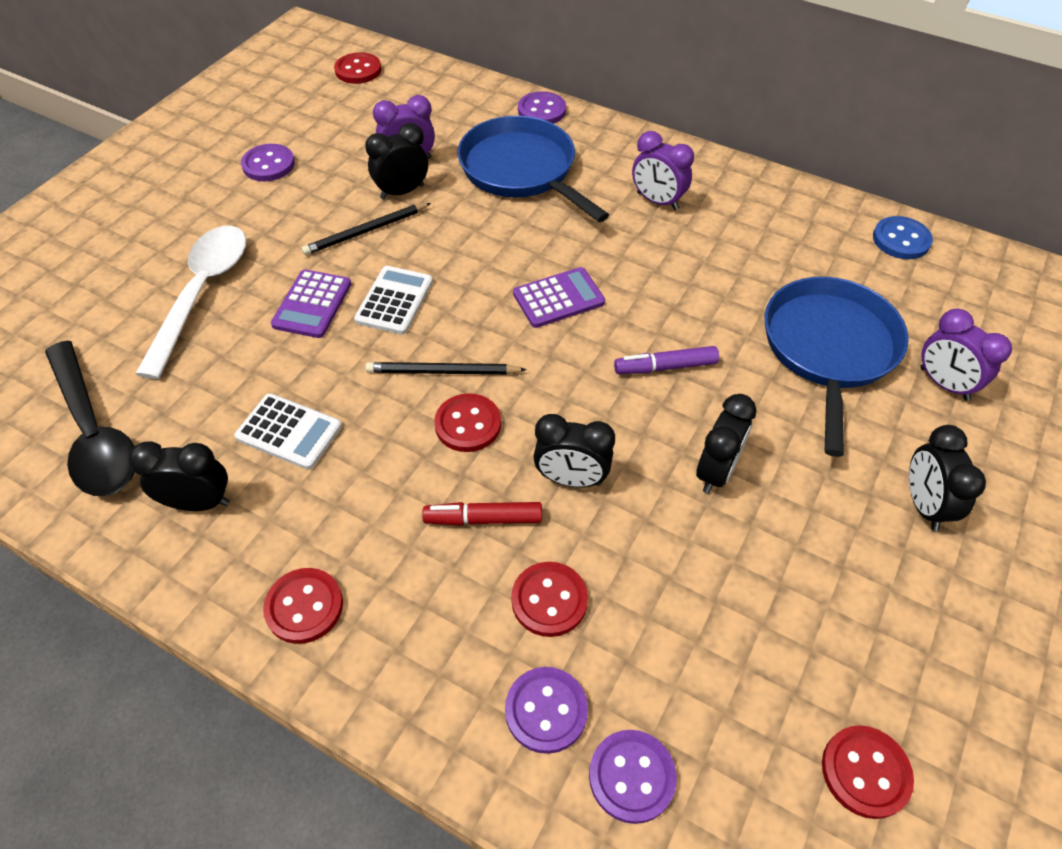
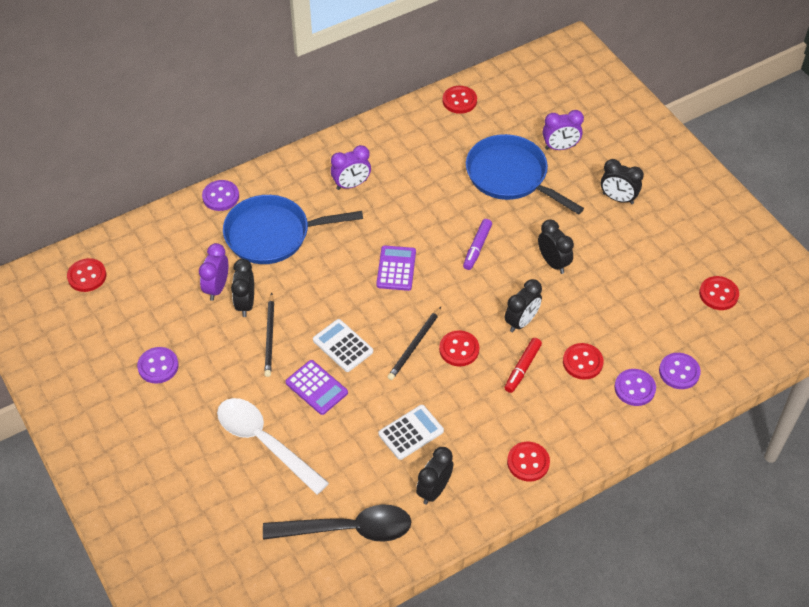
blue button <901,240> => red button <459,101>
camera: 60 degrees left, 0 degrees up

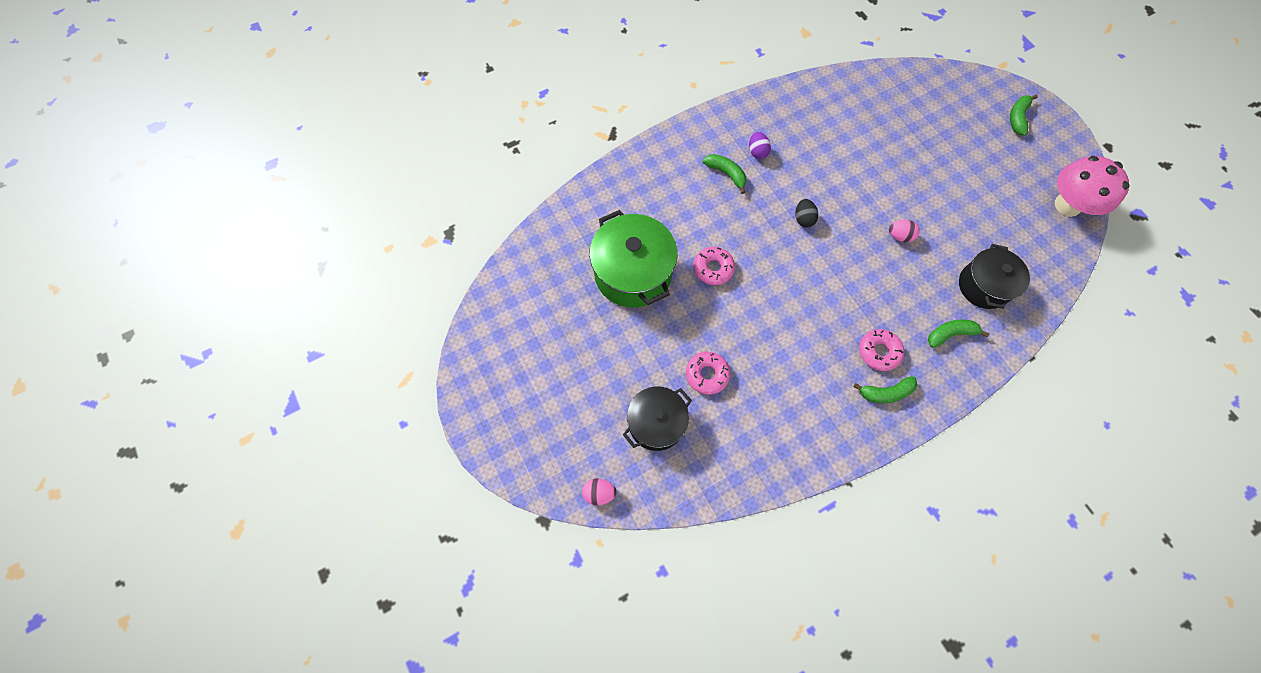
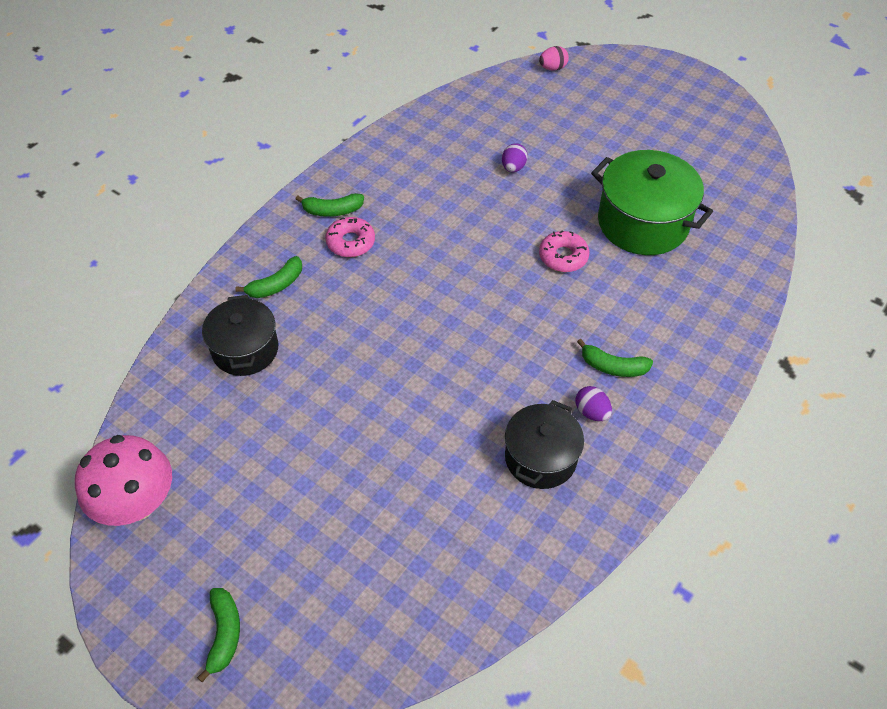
black pot <656,423> => black pot <540,458>, relocated
pink donut <707,374> => purple egg <513,167>
black egg <803,219> => nothing
green banana <886,393> => green banana <332,211>, 150 degrees counterclockwise
pink egg <899,236> => nothing
camera: 155 degrees right, 15 degrees down

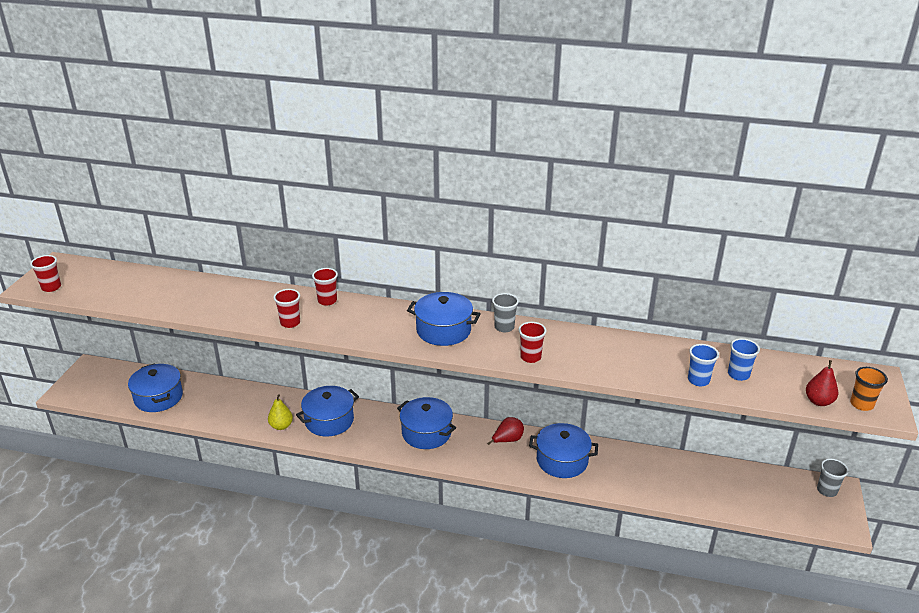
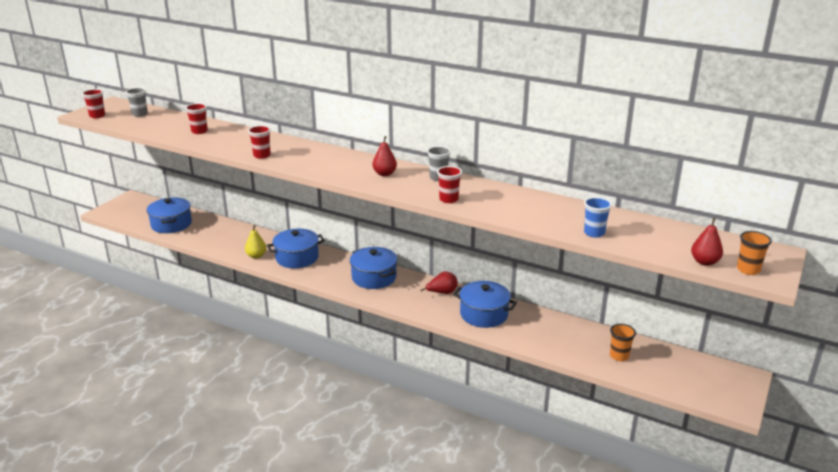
red cup <327,301> => red cup <199,131>, relocated
blue pot <443,330> => red pear <384,174>
blue cup <738,374> => nothing
grey cup <827,490> => grey cup <139,114>, relocated
nothing => orange cup <619,356>
camera: 15 degrees right, 5 degrees down

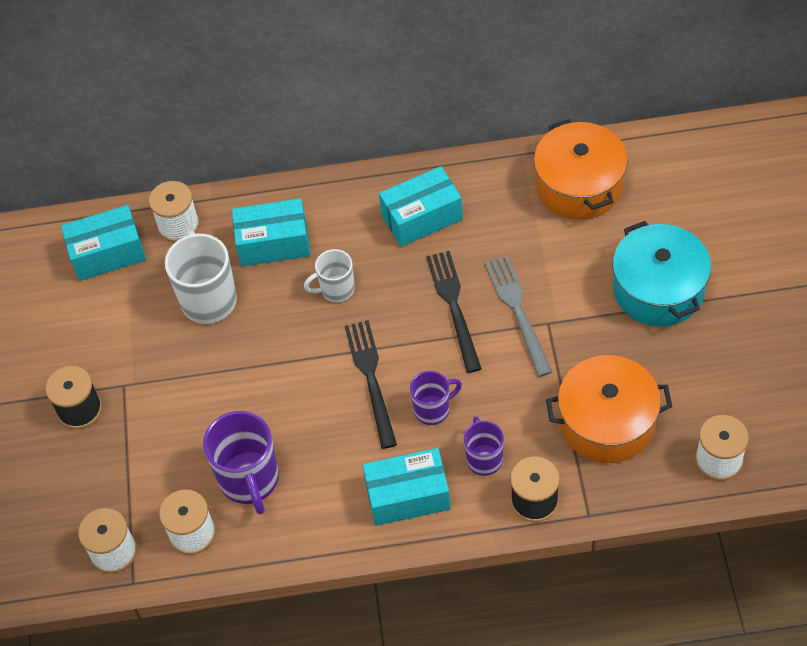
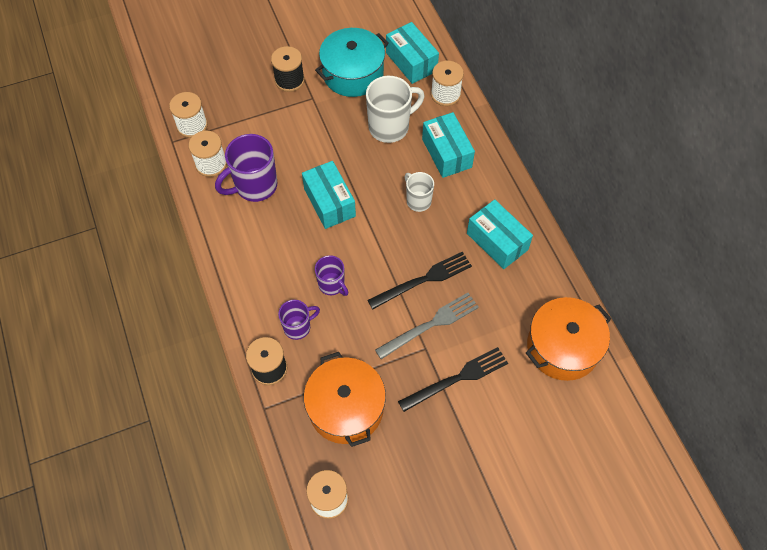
black fork <371,379> => black fork <456,379>, relocated
turquoise box <408,496> => turquoise box <329,202>, relocated
turquoise pot <658,289> => turquoise pot <353,74>, relocated
camera: 70 degrees right, 5 degrees up

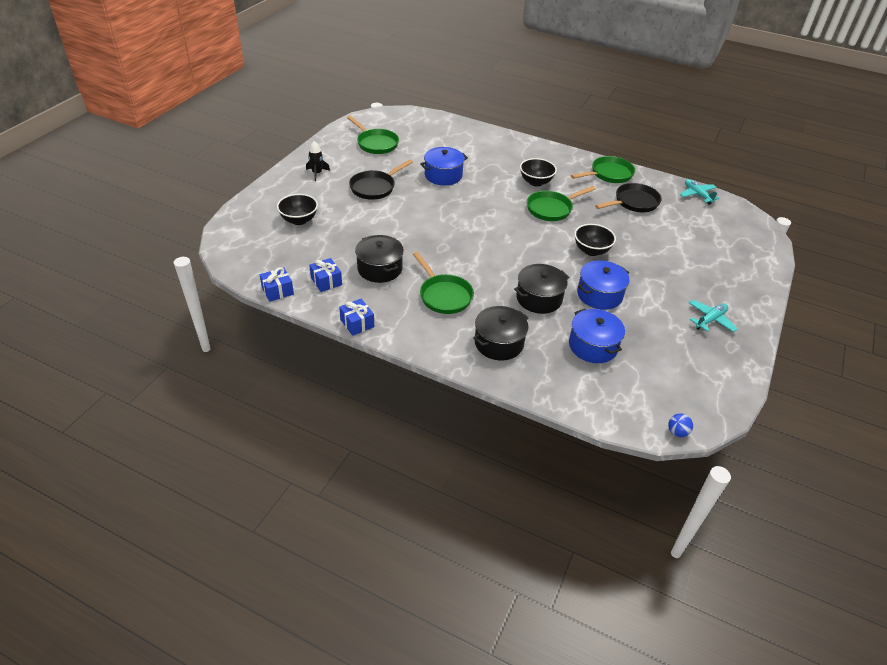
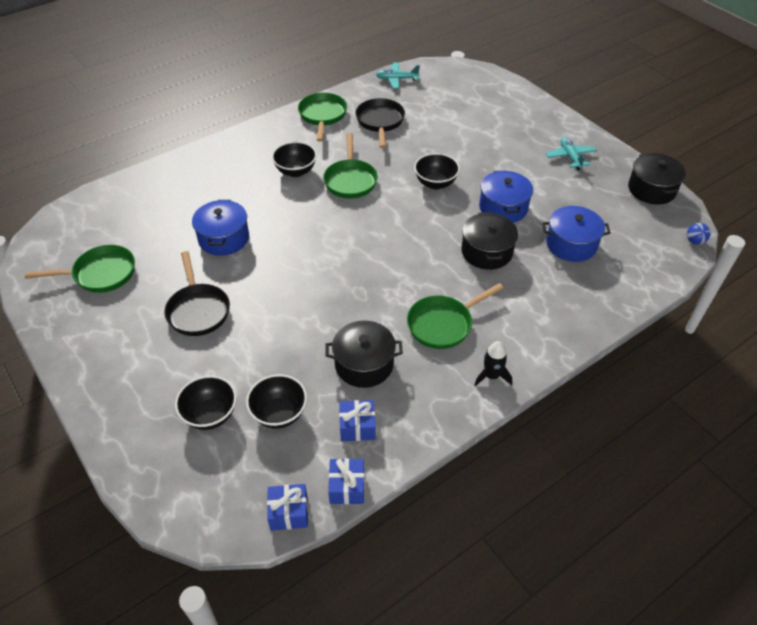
black rocket <317,173> => black rocket <491,376>, relocated
blue gift <357,323> => blue gift <289,512>, relocated
green pan <444,295> => green pan <443,324>, 150 degrees clockwise
black pot <499,343> => black pot <651,189>, relocated
nothing => black bowl <279,414>
camera: 60 degrees left, 5 degrees up

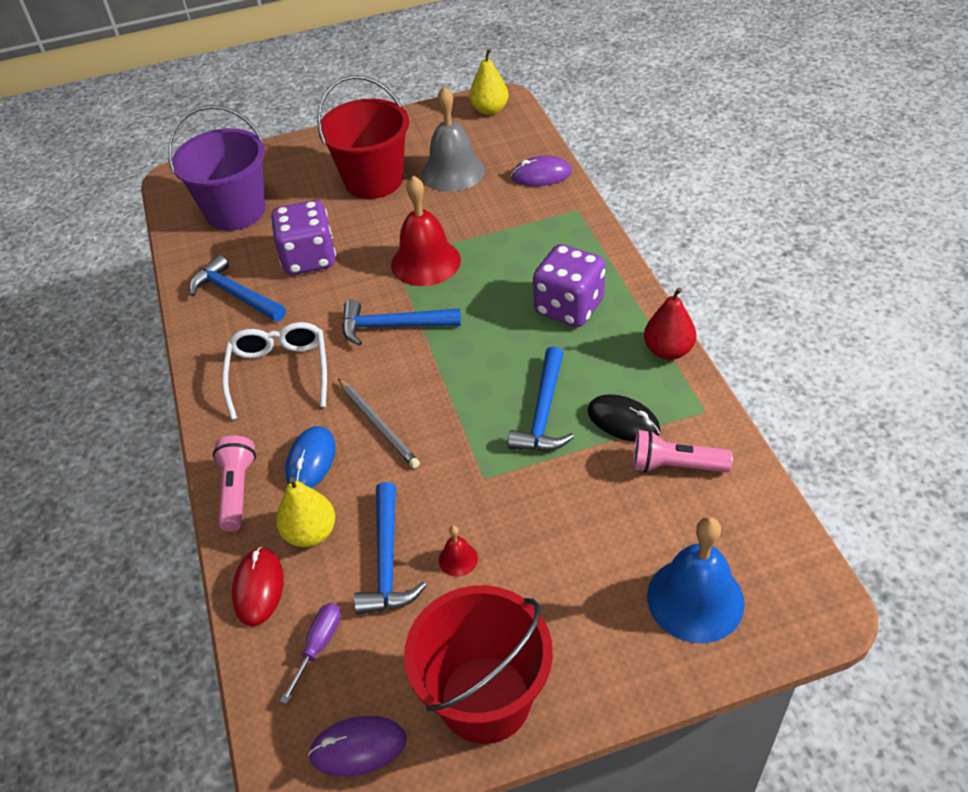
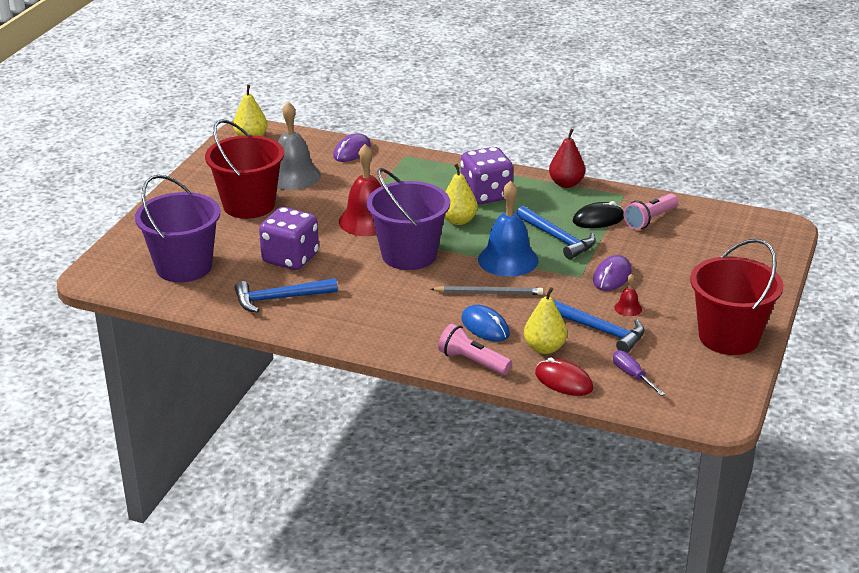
white glasses <279,371> => nothing
purple mouse <358,747> => purple mouse <612,276>, relocated
blue hammer <393,326> => purple bucket <409,255>
blue bell <695,599> => blue bell <508,260>, relocated
nothing => yellow pear <458,220>
camera: 55 degrees left, 15 degrees down

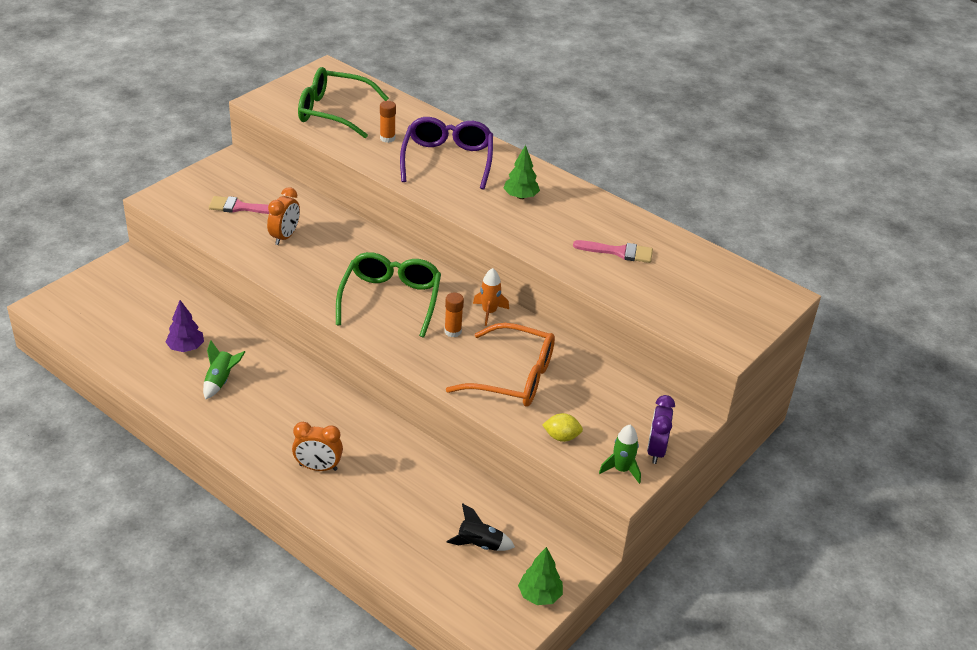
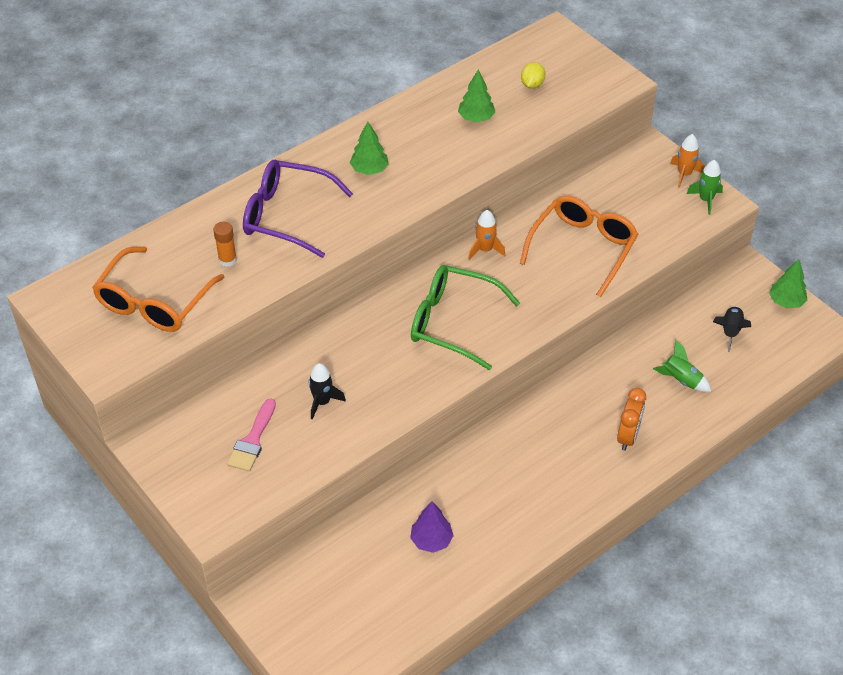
green rocket <220,381> => green rocket <681,380>, relocated
orange clock <285,237> => black rocket <322,402>
green glasses <333,112> => orange glasses <154,302>
orange glue stick <453,331> => nothing
yellow lemon <561,437> => yellow lemon <532,84>, relocated
pink brush <619,252> => green tree <476,118>
purple clock <655,450> => orange rocket <684,174>
camera: 75 degrees left, 10 degrees up

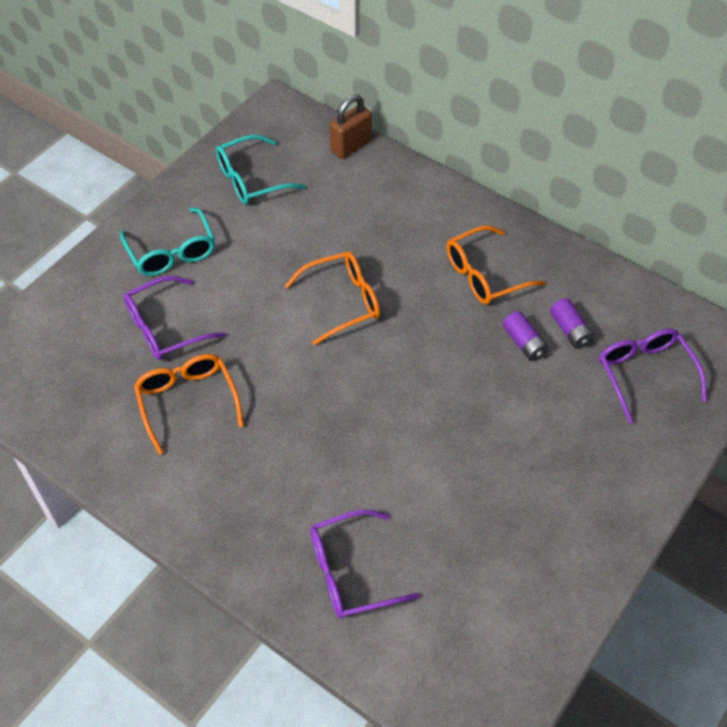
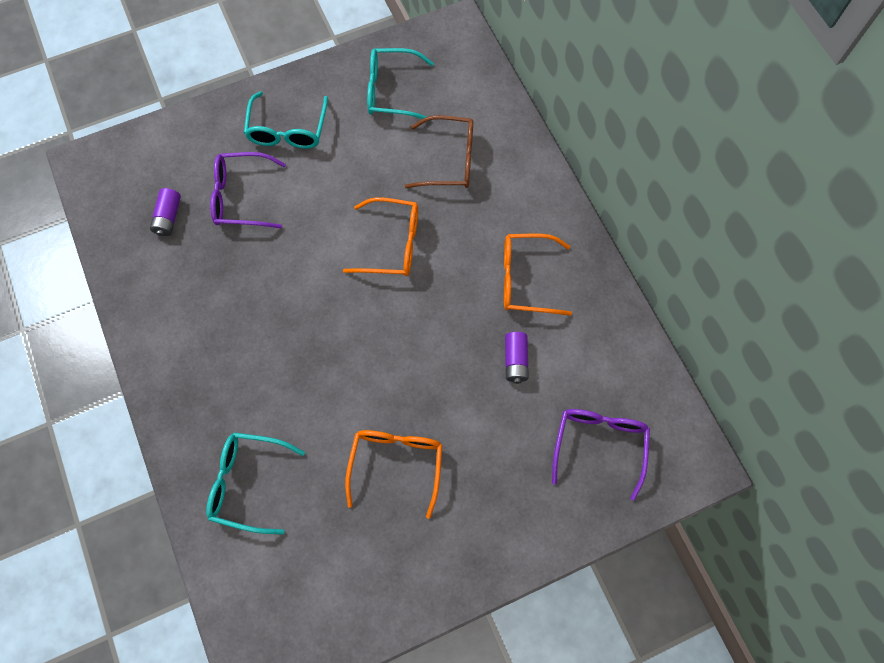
orange glasses <187,401> => orange glasses <396,464>, relocated
purple glasses <350,572> => turquoise glasses <247,483>
brown padlock <351,146> => nothing
purple battery <570,330> => purple battery <168,217>, relocated
nothing => brown glasses <450,160>
camera: 30 degrees right, 15 degrees up

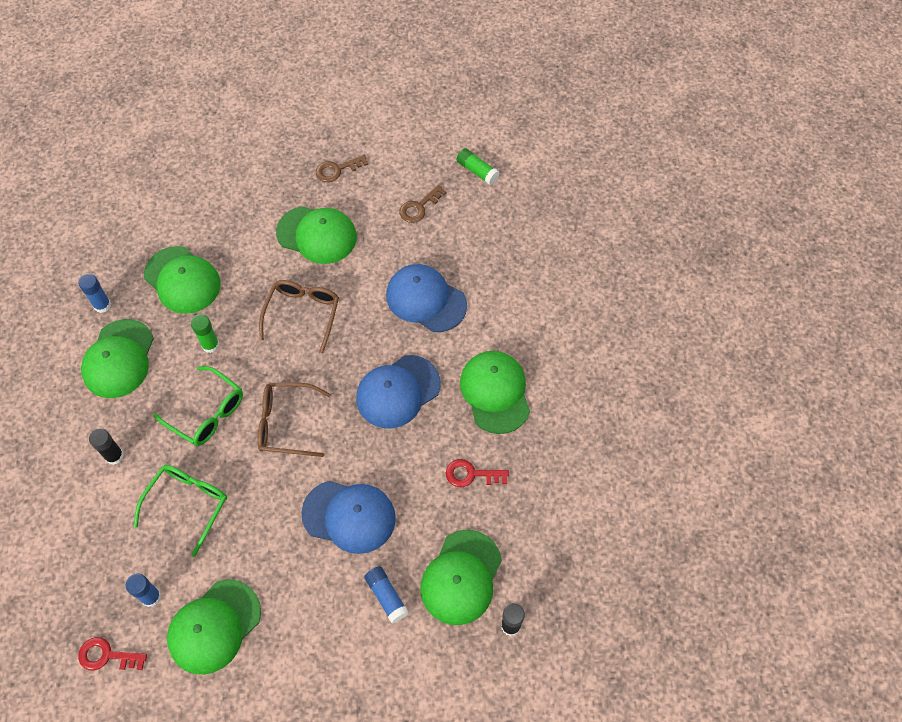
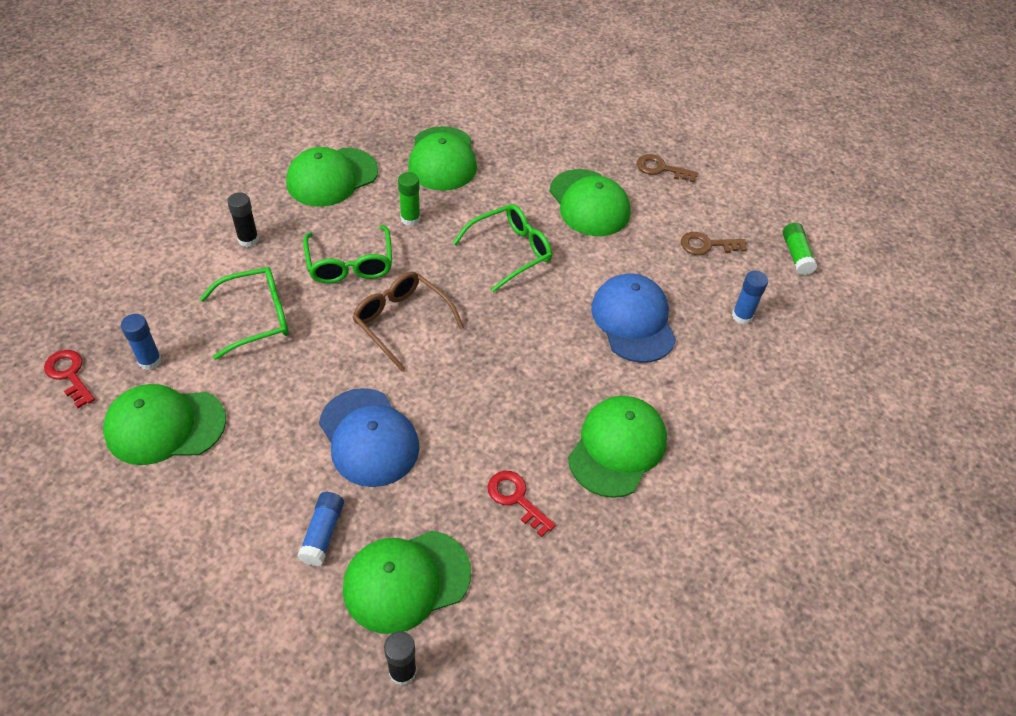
blue glue stick <102,305> => blue glue stick <742,316>, relocated
brown glasses <302,314> => green glasses <510,251>
blue cap <398,391> => nothing
camera: 40 degrees right, 10 degrees down

